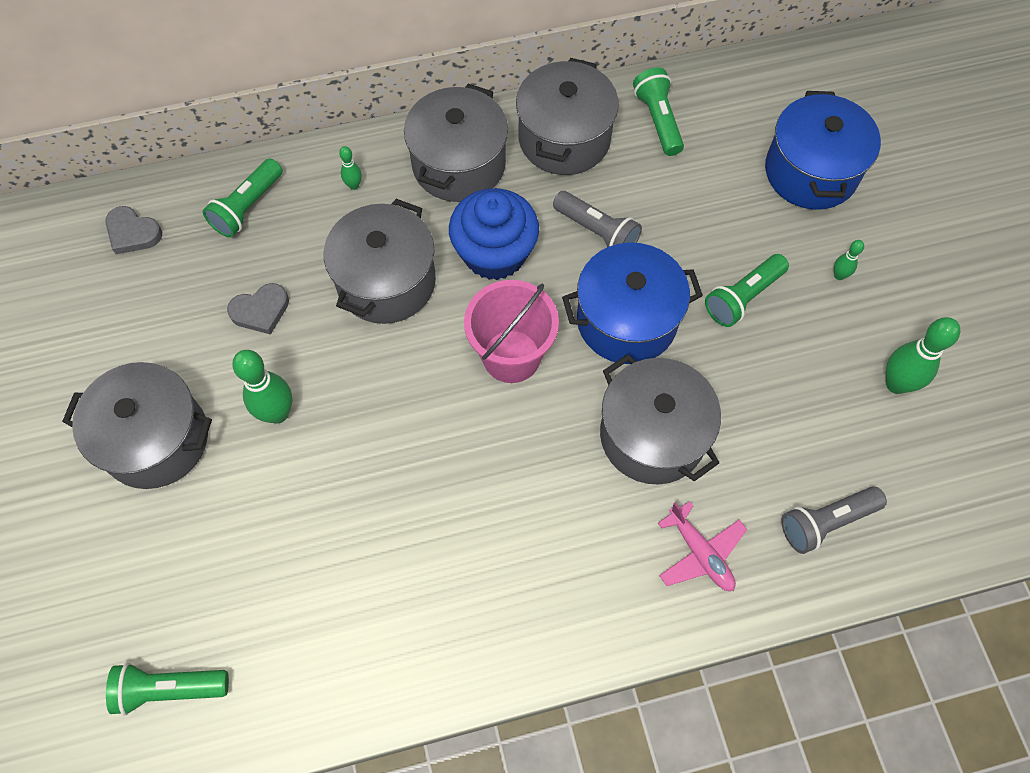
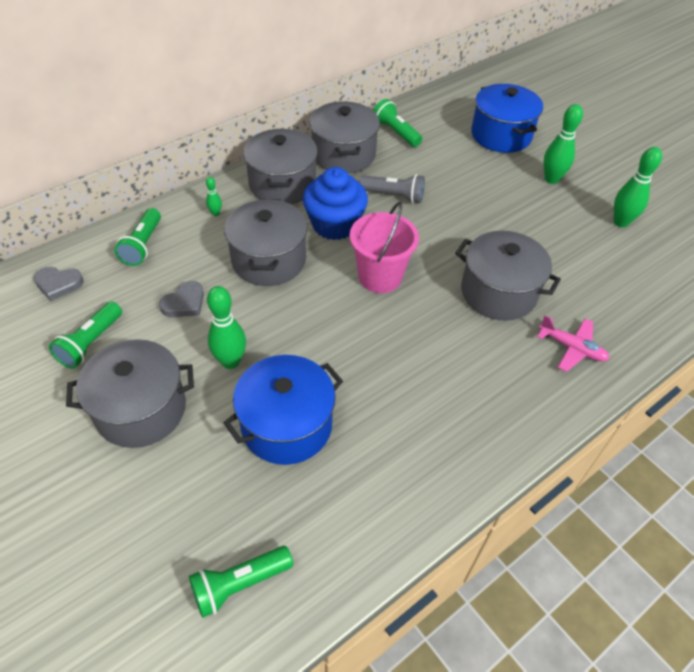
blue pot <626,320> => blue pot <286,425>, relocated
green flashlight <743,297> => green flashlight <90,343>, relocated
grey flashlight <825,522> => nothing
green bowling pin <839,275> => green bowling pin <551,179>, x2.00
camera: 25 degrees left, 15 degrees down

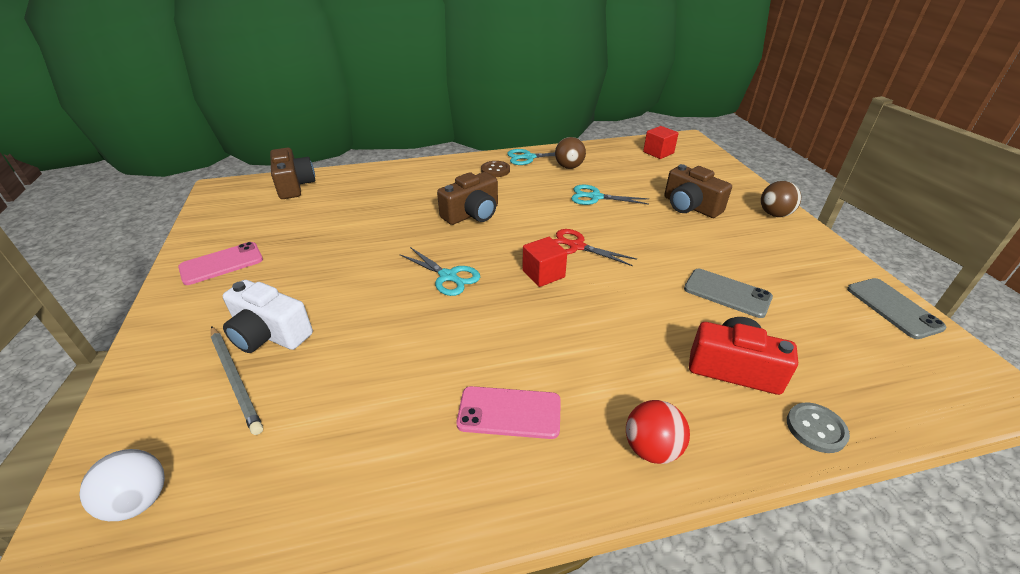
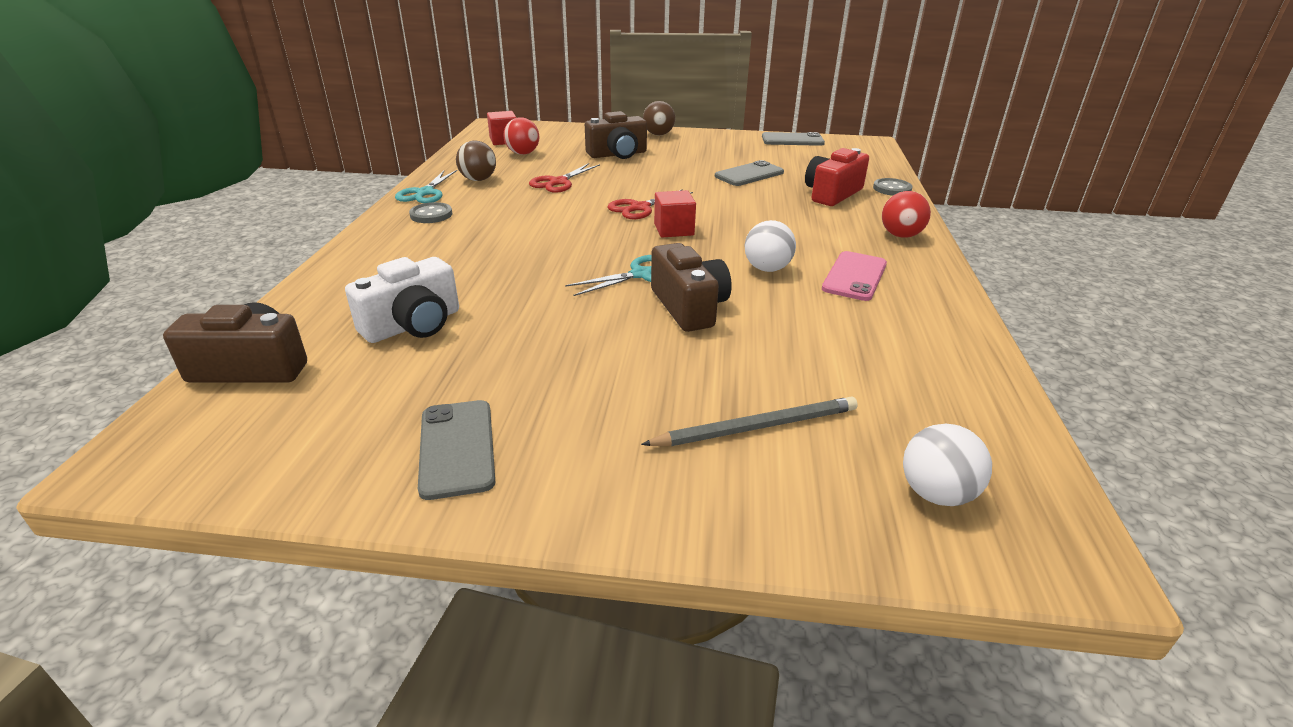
pink phone <221,264> => grey phone <457,448>
white camera <269,334> => white camera <413,325>, relocated
brown camera <472,214> => brown camera <689,307>, relocated
brown button <495,170> => grey button <431,215>
turquoise scissors <595,197> => red scissors <558,182>
nothing => red ball <523,153>
nothing => white ball <767,269>
camera: 70 degrees left, 5 degrees down

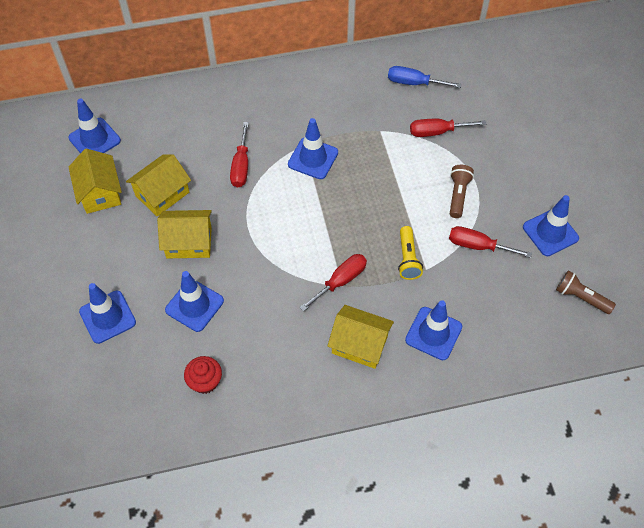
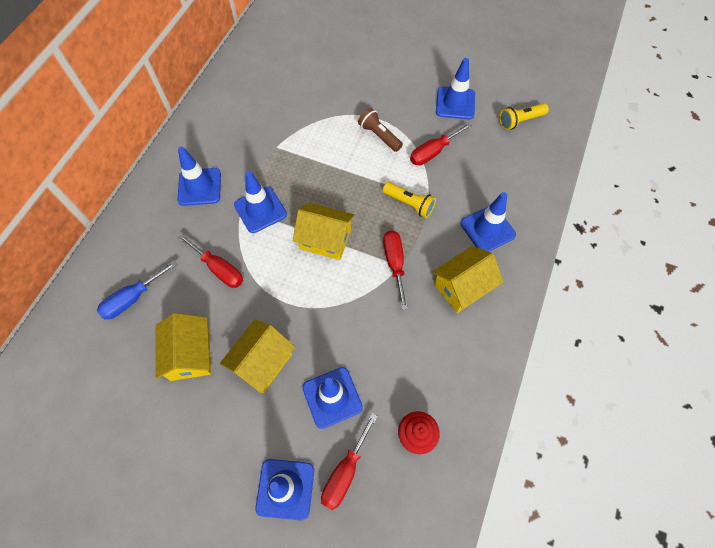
blue traffic cone <94,139> => blue traffic cone <199,187>, relocated
yellow house <100,192> => yellow house <325,239>, relocated
blue screwdriver <414,83> => blue screwdriver <132,298>, relocated
red screwdriver <437,132> => red screwdriver <345,472>, relocated
brown flashlight <581,297> => yellow flashlight <520,121>
camera: 55 degrees left, 5 degrees up

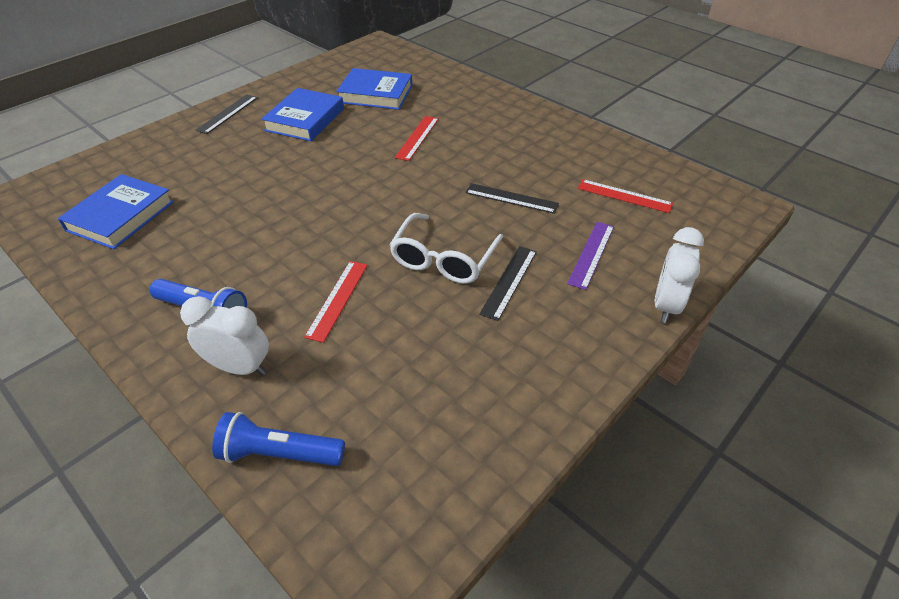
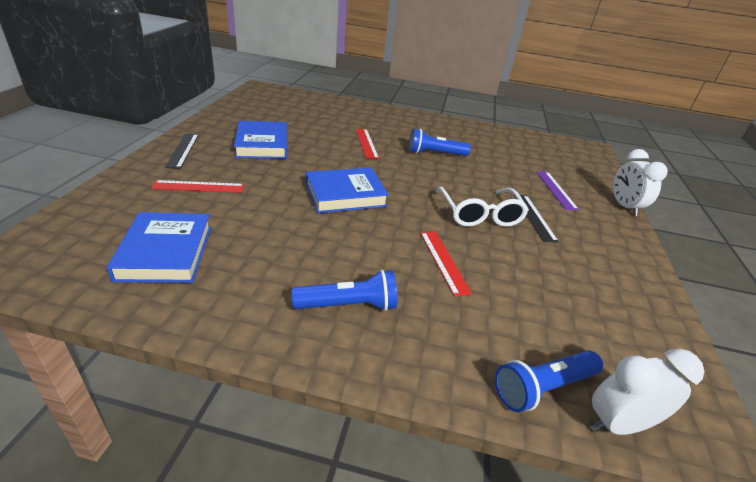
white clock <239,367> => white clock <618,424>, relocated
blue book <376,94> => blue book <345,195>, relocated
black ruler <511,198> => nothing
red ruler <624,196> => red ruler <199,186>, relocated
nothing => blue flashlight <435,153>
camera: 35 degrees left, 10 degrees down

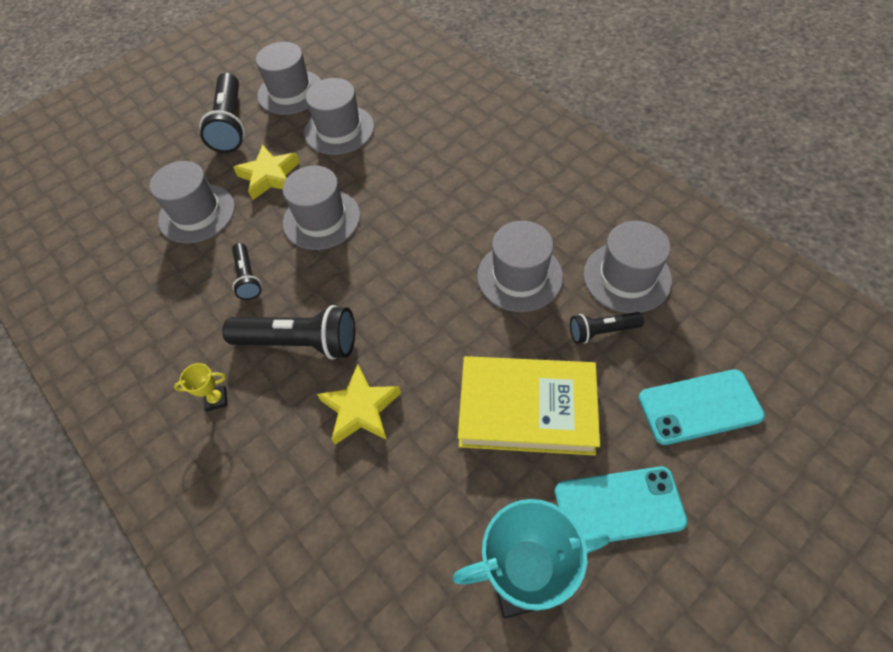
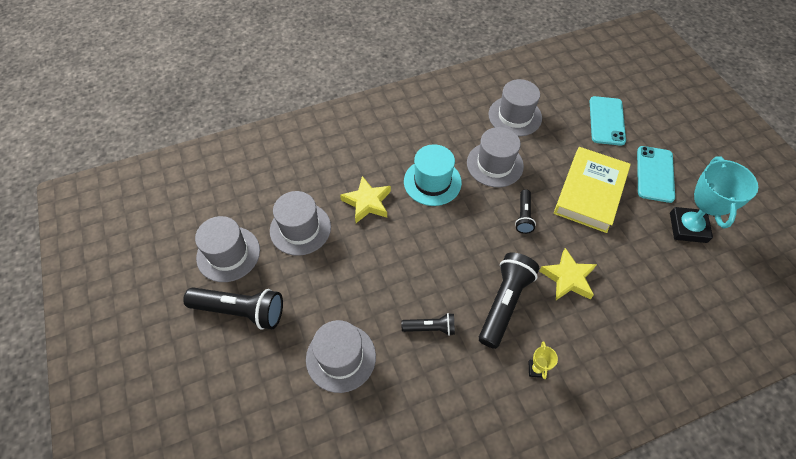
yellow star <269,176> => yellow star <367,202>, relocated
grey hat <321,219> => nothing
black flashlight <602,331> => black flashlight <523,216>, relocated
nothing => turquoise hat <432,182>
camera: 75 degrees left, 0 degrees up

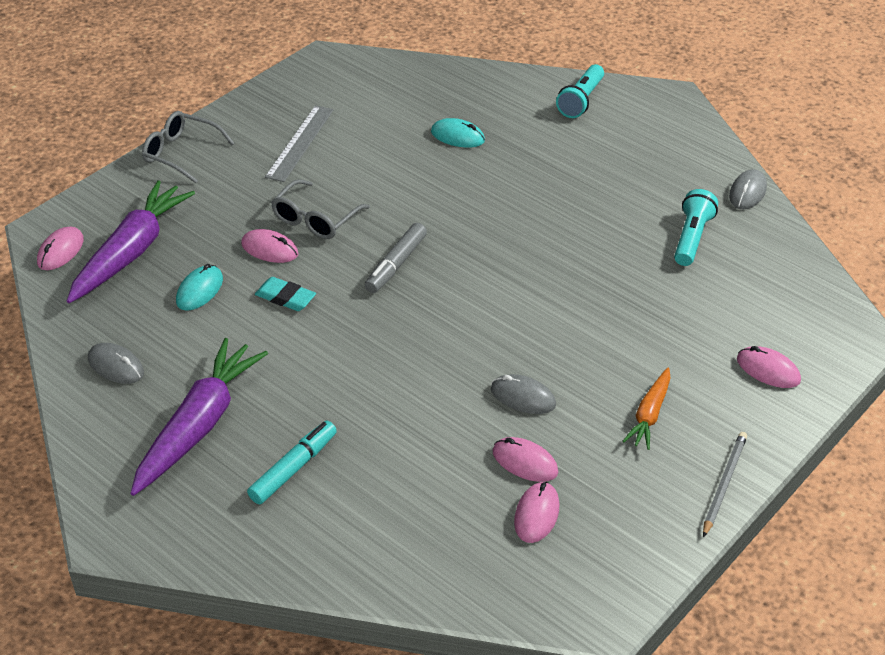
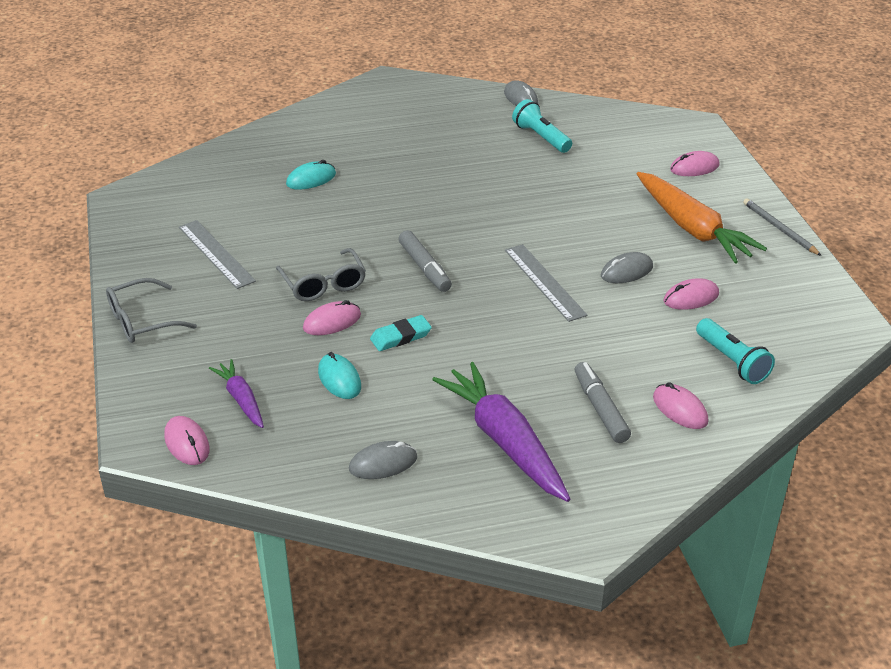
purple carrot <131,251> => purple carrot <241,399>, x0.53
turquoise marker <293,468> => grey marker <600,408>
pink mouse <536,514> => pink mouse <680,409>, relocated
turquoise flashlight <581,101> => turquoise flashlight <732,361>, relocated
orange carrot <649,415> => orange carrot <692,228>, x1.90
nothing => grey ruler <544,282>
camera: 55 degrees left, 5 degrees down

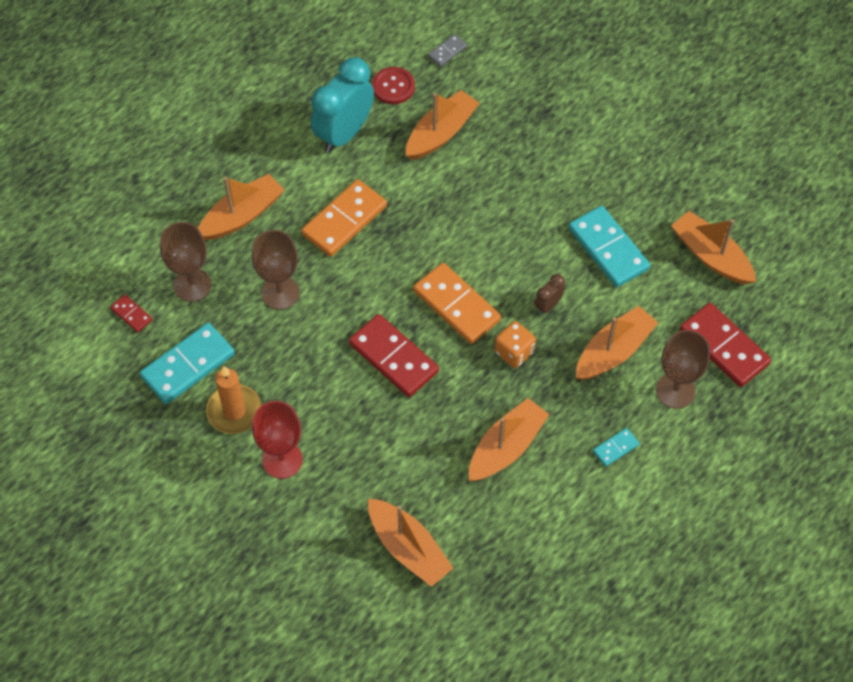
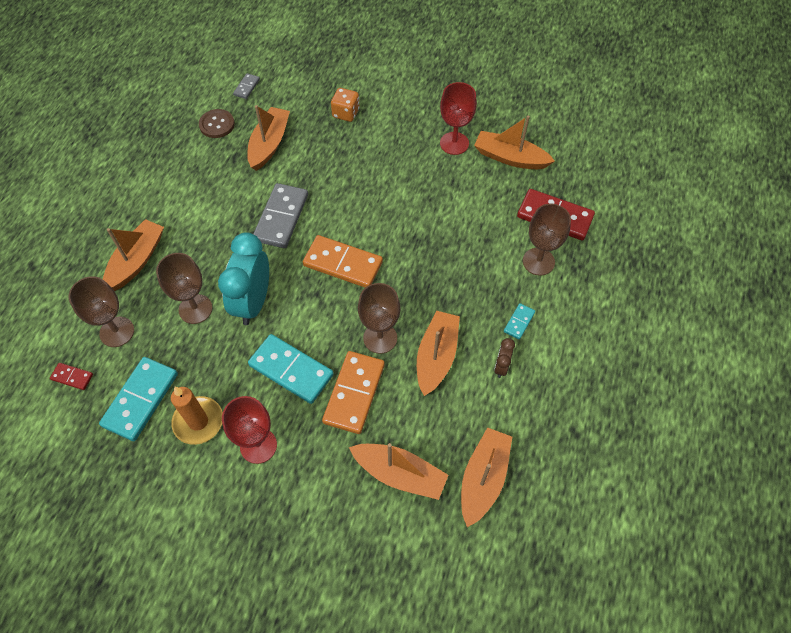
orange domino <344,220> => orange domino <354,393>, relocated
turquoise clock <344,133> => turquoise clock <253,302>, relocated
red domino <393,357> => nothing
red button <393,87> => brown button <217,124>
orange dice <514,352> => orange dice <346,113>, relocated
brown clock <548,305> => brown clock <501,367>, relocated
turquoise domino <608,249> => turquoise domino <291,370>, relocated
orange boat <614,351> => orange boat <483,478>, relocated
nothing => grey domino <281,217>
nothing => brown goblet <380,338>
nothing => red goblet <454,143>
camera: 25 degrees left, 0 degrees up

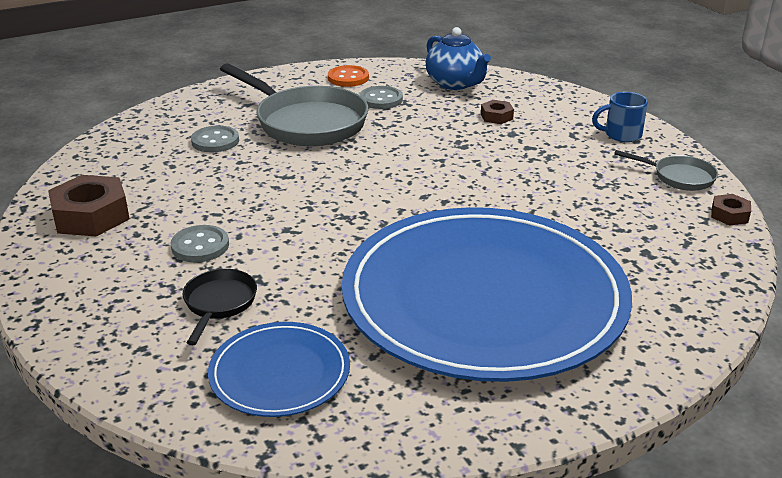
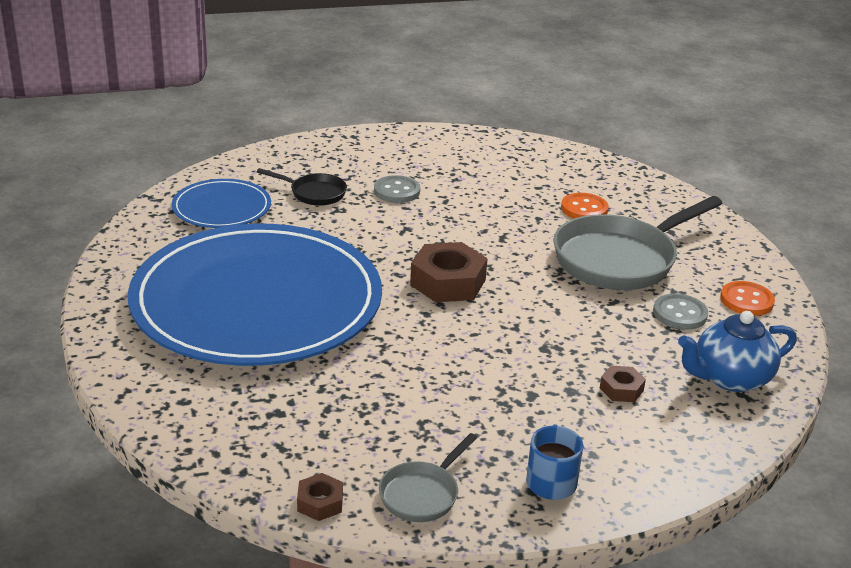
brown nut <91,216> => brown nut <447,282>, relocated
grey button <215,141> => orange button <584,209>
camera: 100 degrees right, 0 degrees up

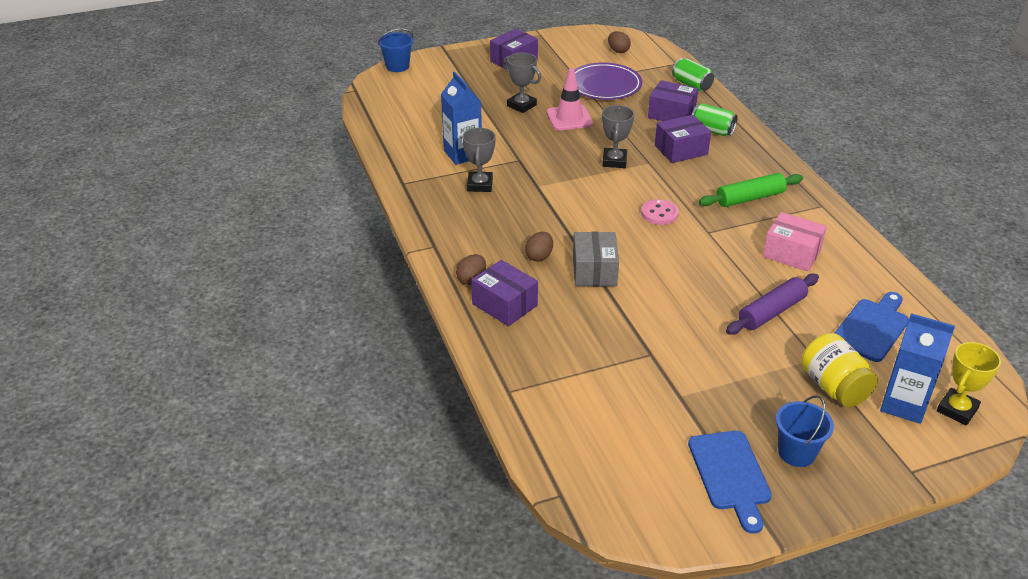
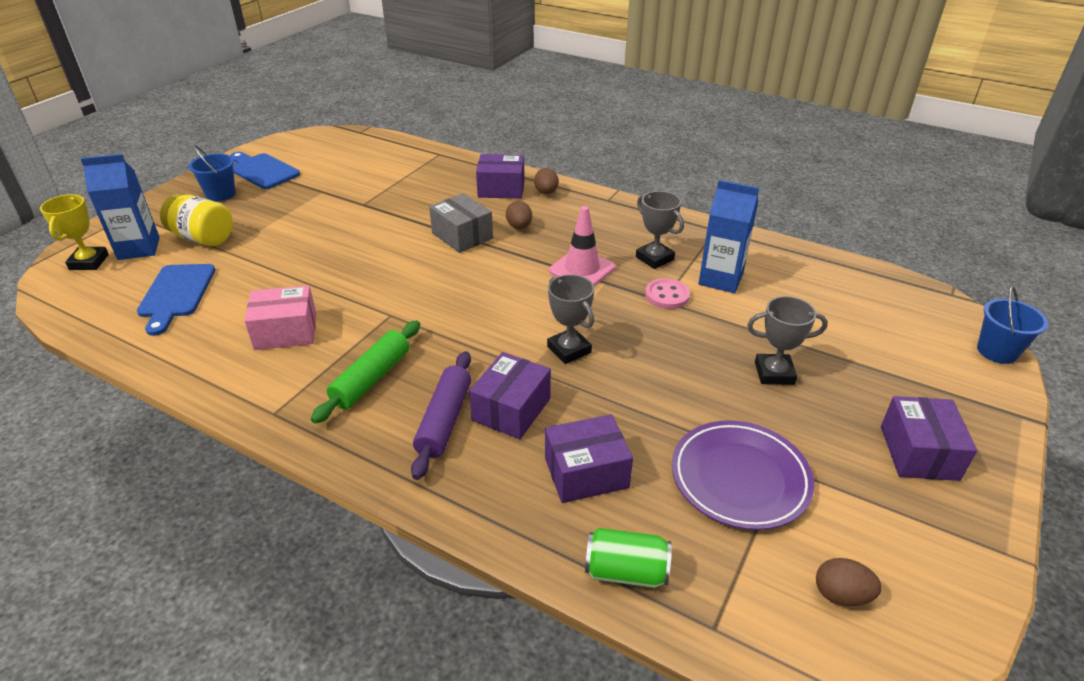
pink traffic cone <569,118> => pink traffic cone <582,269>, relocated
pink button <659,214> => pink button <667,295>, relocated
green can <712,130> => nothing
purple rolling pin <771,312> => purple rolling pin <444,420>, relocated
camera: 140 degrees right, 0 degrees up

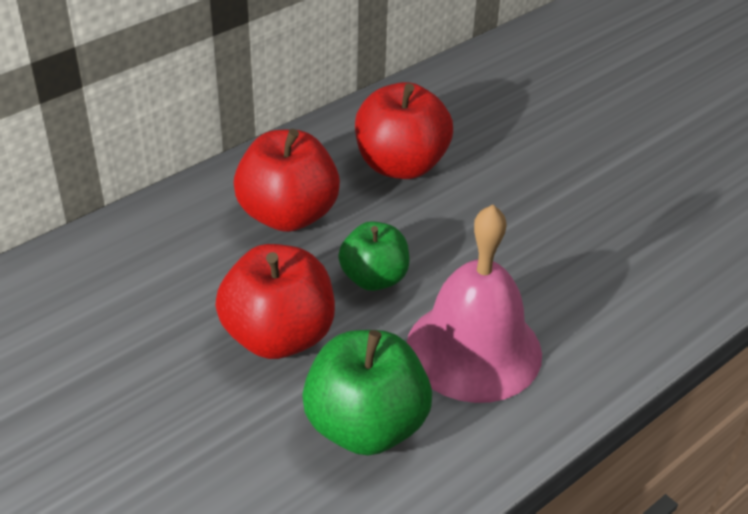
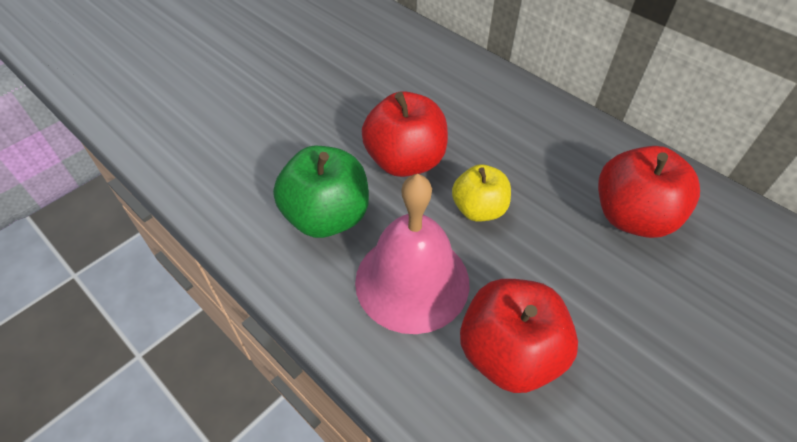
red apple <288,215> => red apple <509,353>, relocated
green apple <374,278> => yellow apple <478,209>
camera: 85 degrees right, 10 degrees up

